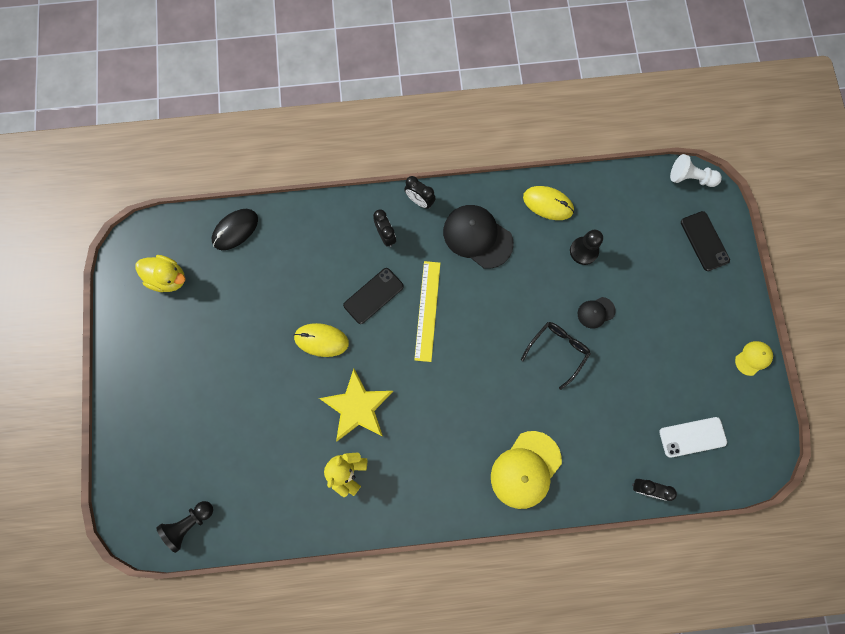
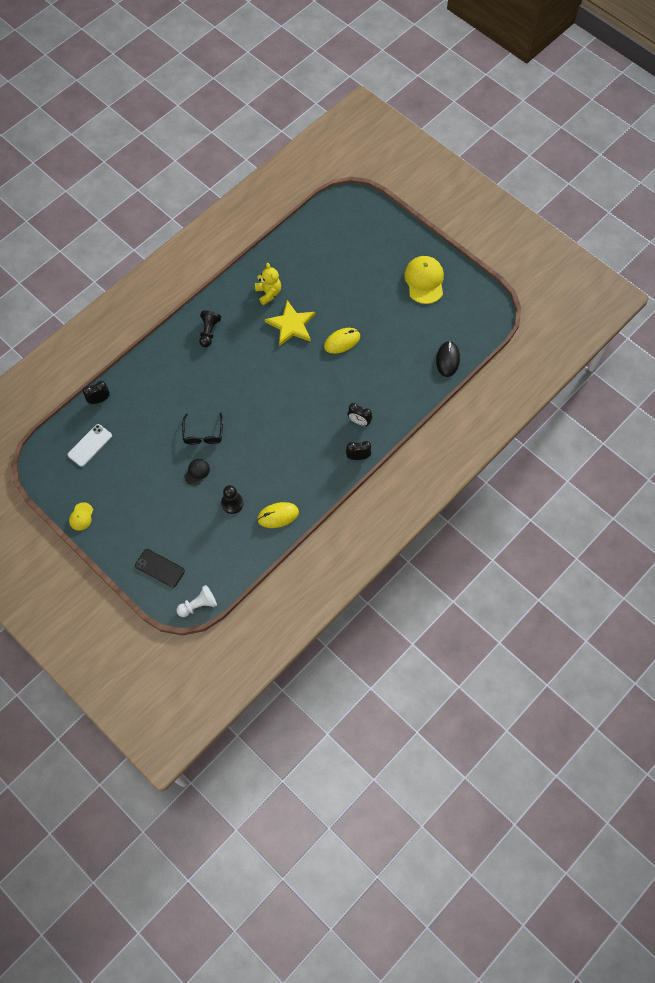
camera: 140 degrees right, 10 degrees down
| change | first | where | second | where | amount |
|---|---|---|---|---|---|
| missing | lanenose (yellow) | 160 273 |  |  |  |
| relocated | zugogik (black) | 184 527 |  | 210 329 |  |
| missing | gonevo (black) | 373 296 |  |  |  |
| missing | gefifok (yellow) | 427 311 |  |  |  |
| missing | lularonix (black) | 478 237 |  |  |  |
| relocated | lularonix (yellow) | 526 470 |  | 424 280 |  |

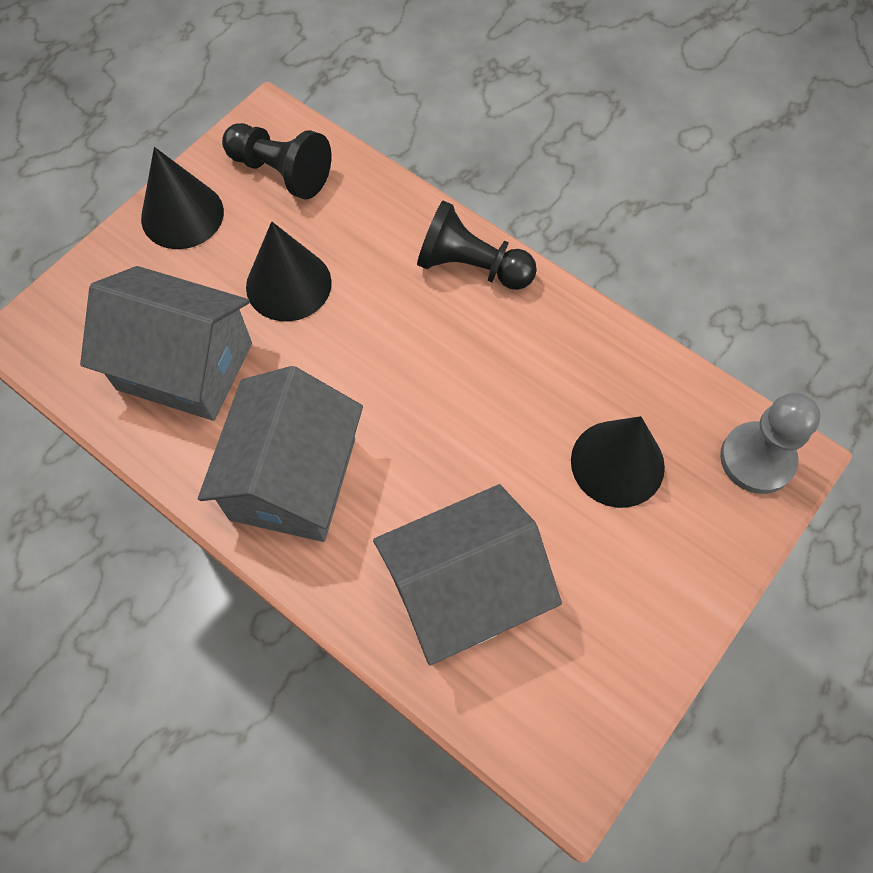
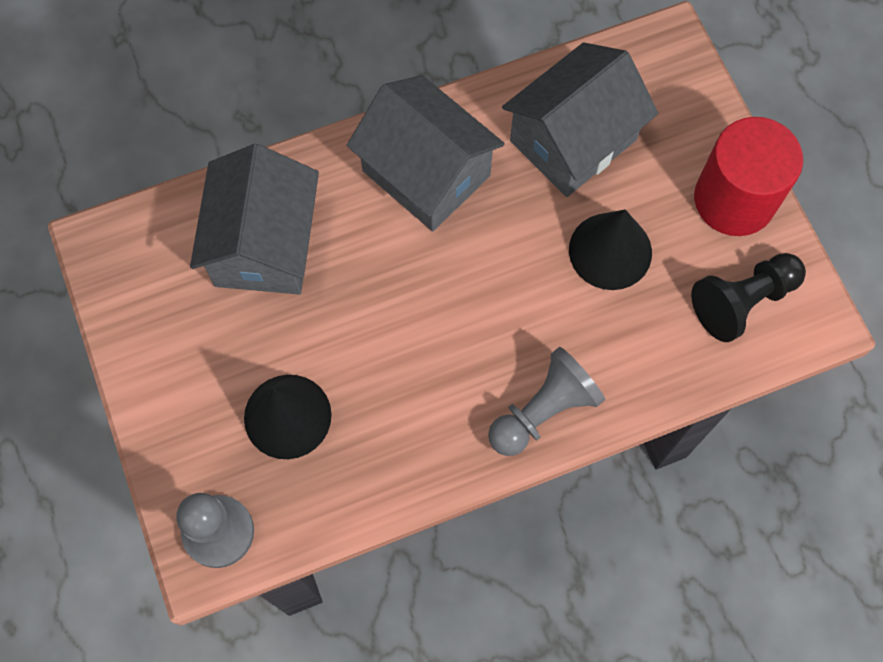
camera: 120 degrees right, 5 degrees up
| change | first | where | second | where | amount |
|---|---|---|---|---|---|
| exchanged | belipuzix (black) | 182 198 | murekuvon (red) | 748 176 |  |
| colour | zugogik (black) | 477 245 | zugogik (grey) | 546 401 |  |

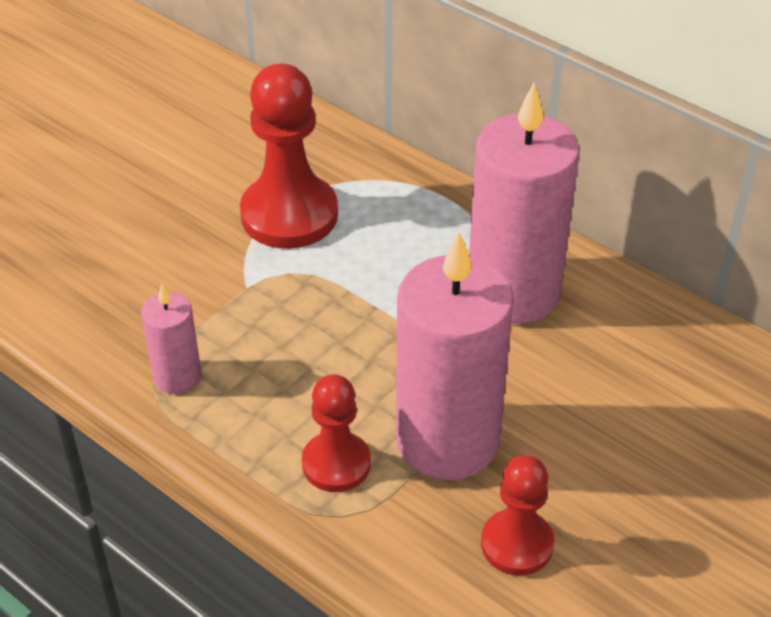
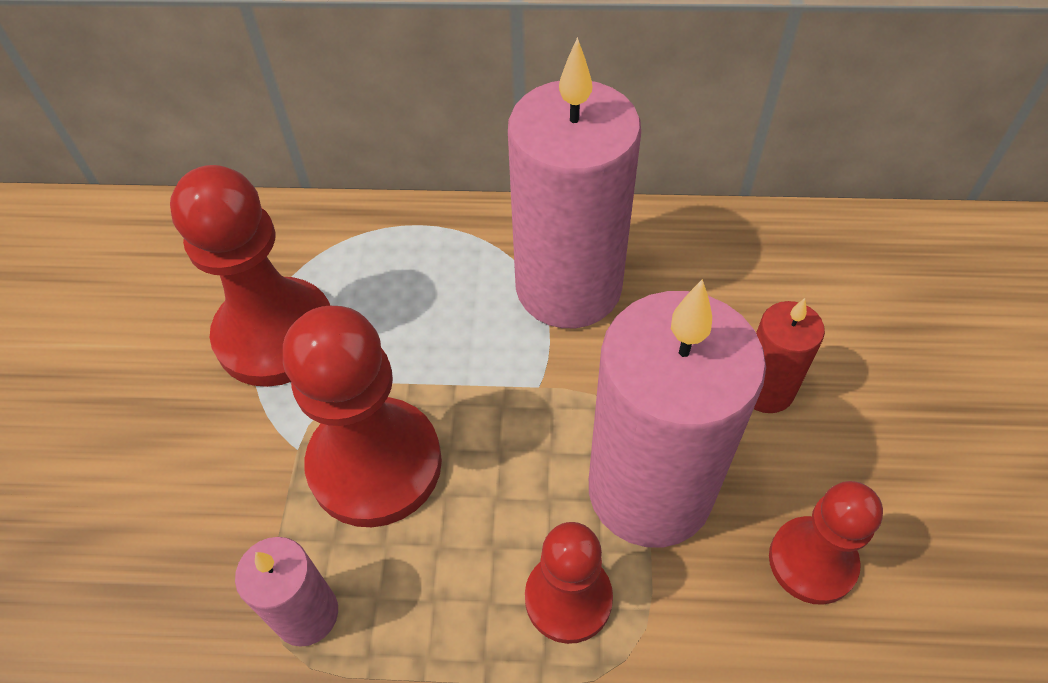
camera: 35 degrees left, 10 degrees up
| change | first | where | second | where | amount |
|---|---|---|---|---|---|
| appeared |  |  | zugogik (red) | 362 416 |  |
| appeared |  |  | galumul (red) | 789 355 |  |

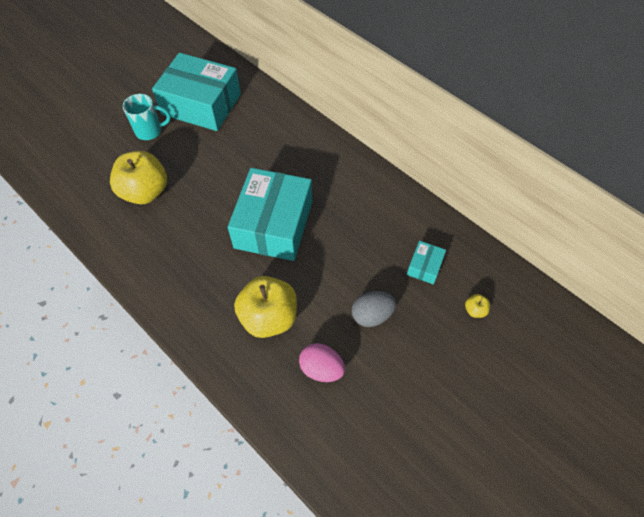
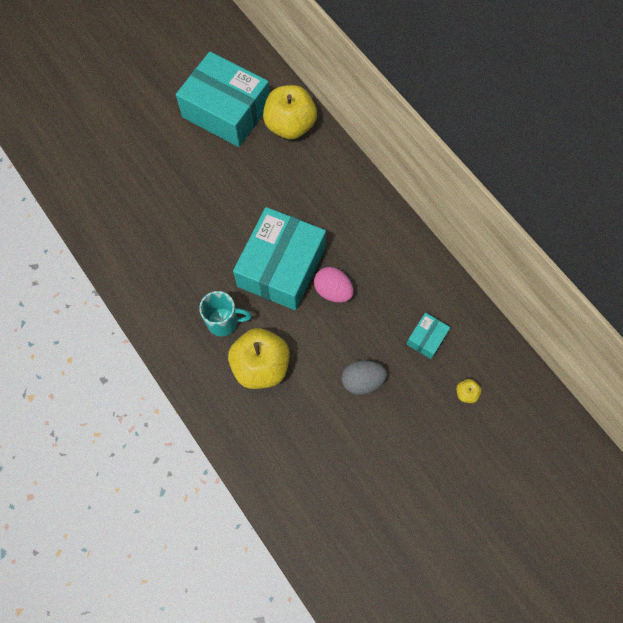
camera: 10 degrees right, 10 degrees up
| change | first | where | second | where | amount |
|---|---|---|---|---|---|
| relocated | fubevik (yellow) | 138 177 |  | 290 112 |  |
| relocated | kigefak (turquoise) | 147 117 |  | 225 313 |  |
| relocated | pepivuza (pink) | 322 362 |  | 334 285 |  |

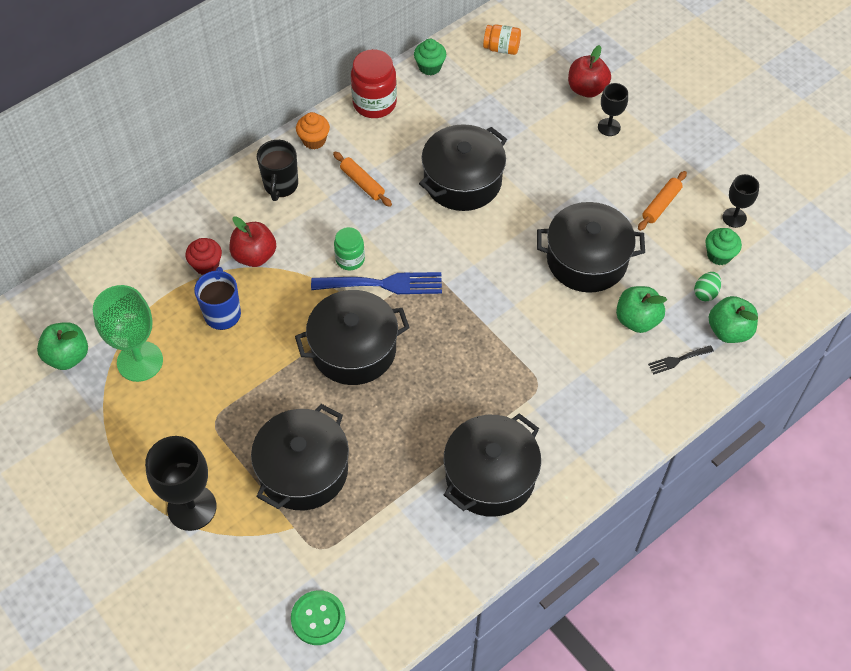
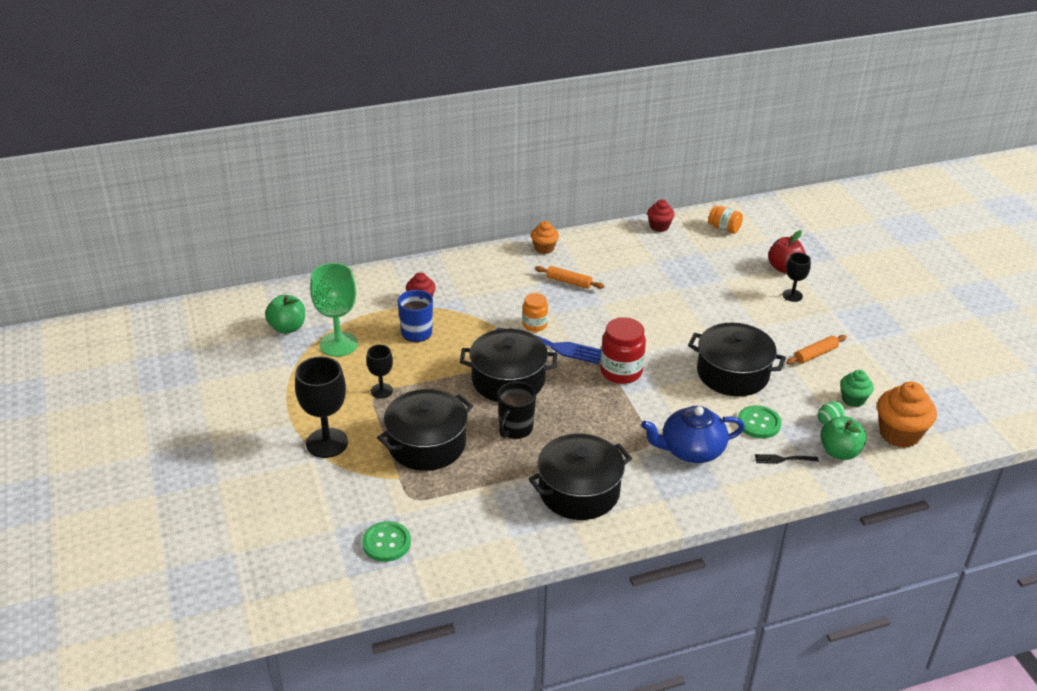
camera: 20 degrees right, 20 degrees down
| change | first | where | second | where | amount |
|---|---|---|---|---|---|
| missing | fubevik (red) | 252 241 |  |  |  |
| relocated | kigefak (black) | 277 170 |  | 516 410 |  |
| spun | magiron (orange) | 362 179 |  | 569 277 | 45 degrees counterclockwise |
| colour | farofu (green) | 349 248 | farofu (orange) | 535 312 |  |
| relocated | farofu (red) | 374 83 |  | 623 350 |  |
| colour | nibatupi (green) | 430 57 | nibatupi (red) | 661 216 |  |
| missing | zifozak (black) | 463 167 |  |  |  |
| exchanged | fubevik (green) | 641 309 | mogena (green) | 759 421 |  |
| relocated | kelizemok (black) | 741 201 |  | 379 371 |  |
| appeared |  |  | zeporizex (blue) | 693 434 |  |
| appeared |  |  | nibatupi (orange) | 907 414 |  |

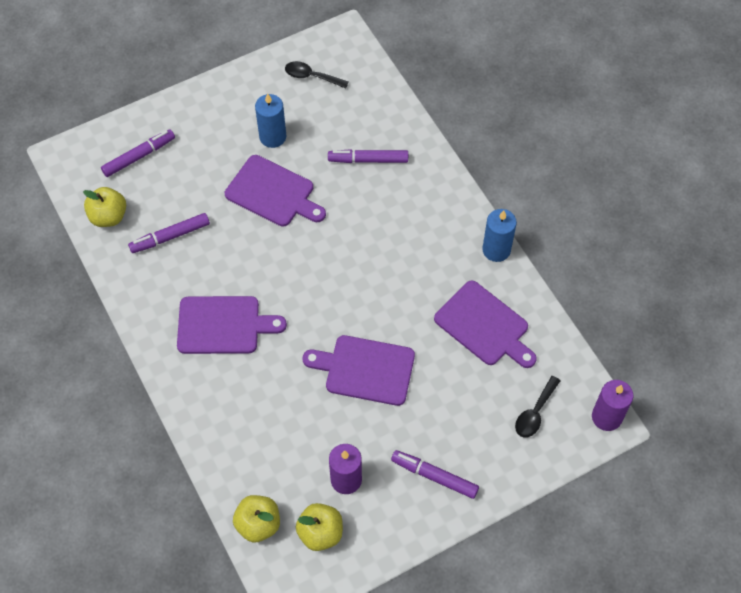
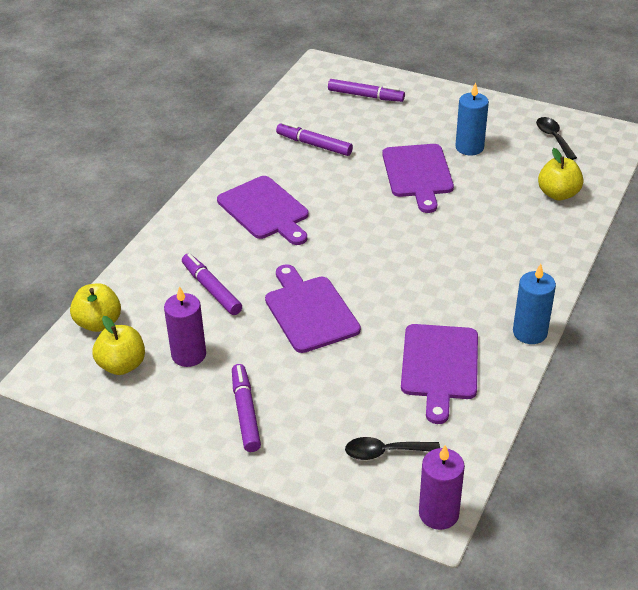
camera: 55 degrees right, 20 degrees down
| change | first | where | second | where | amount |
|---|---|---|---|---|---|
| relocated | fubevik (yellow) | 104 207 |  | 560 174 |  |
| relocated | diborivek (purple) | 368 156 |  | 212 284 |  |

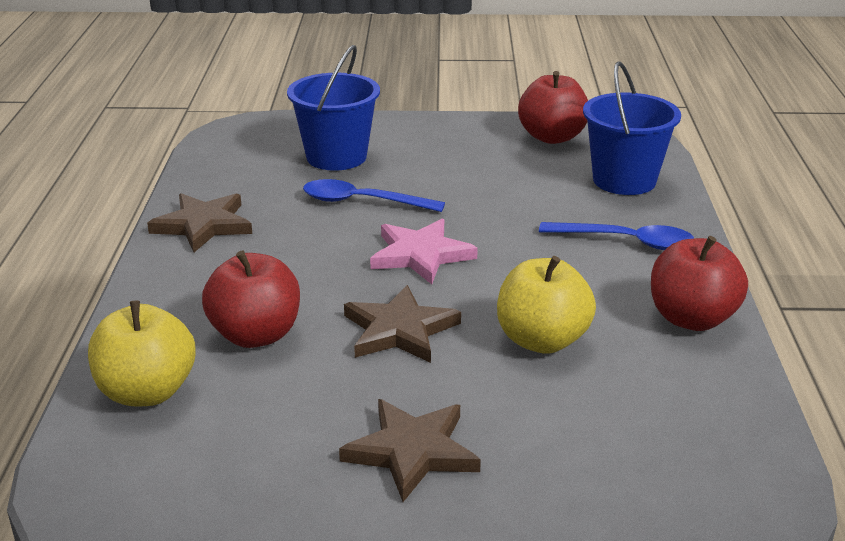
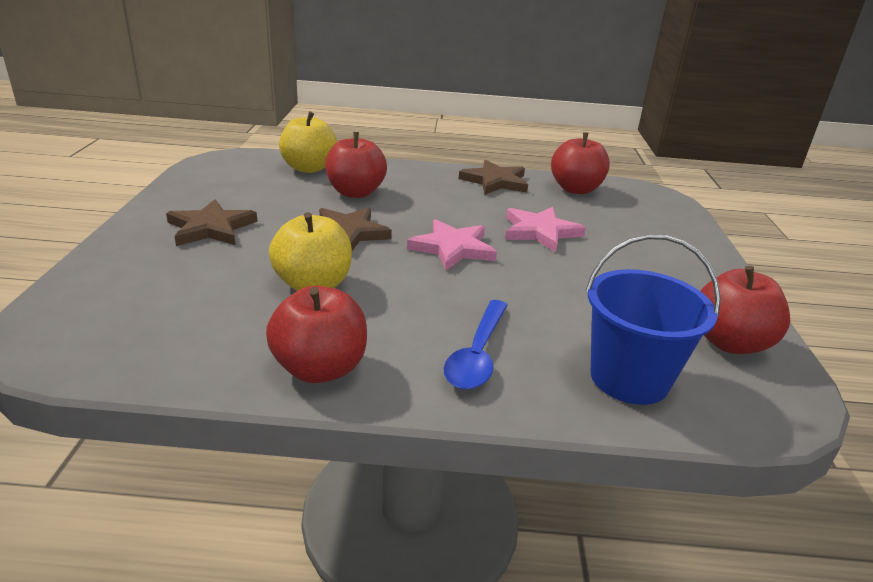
camera: 90 degrees right, 0 degrees up
| change | first | where | second | where | amount |
|---|---|---|---|---|---|
| missing | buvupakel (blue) | 333 108 |  |  |  |
| exchanged | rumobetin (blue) | 374 195 | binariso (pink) | 545 229 |  |
| appeared |  |  | fubevik (red) | 580 163 |  |

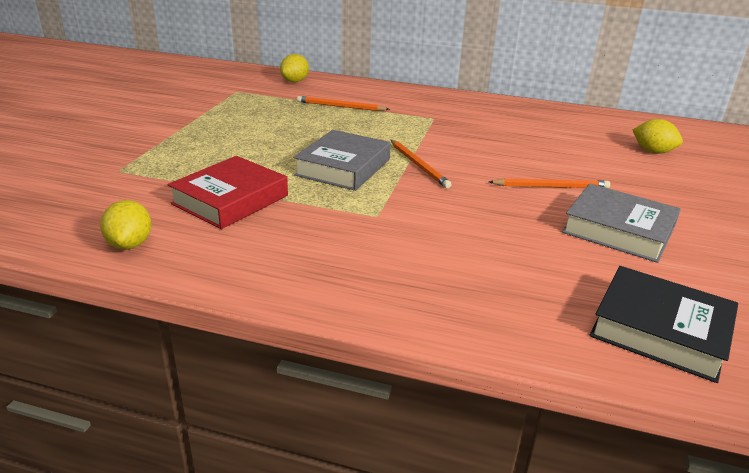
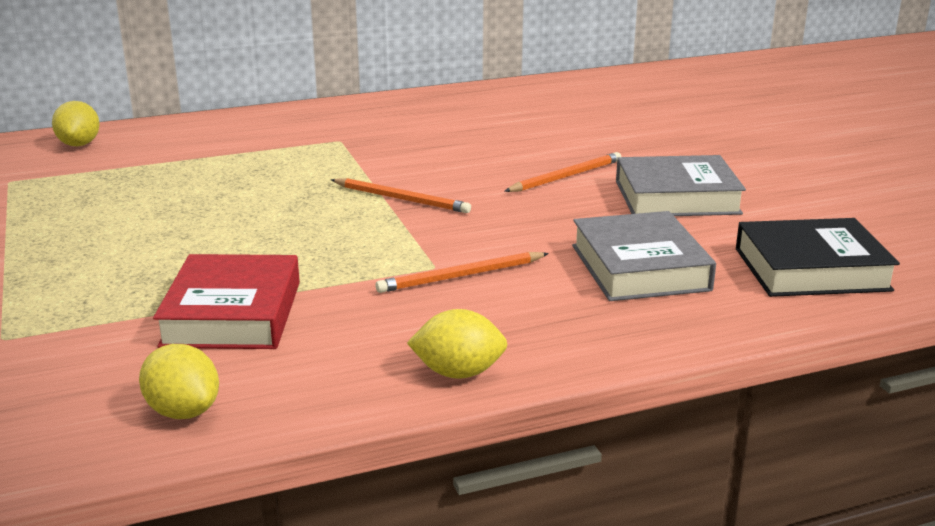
camera: 35 degrees left, 5 degrees down
| change | first | where | second | where | amount |
|---|---|---|---|---|---|
| relocated | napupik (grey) | 342 160 |  | 644 256 |  |
| relocated | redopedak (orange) | 343 103 |  | 462 272 |  |
| relocated | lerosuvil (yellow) | 658 136 |  | 457 344 |  |

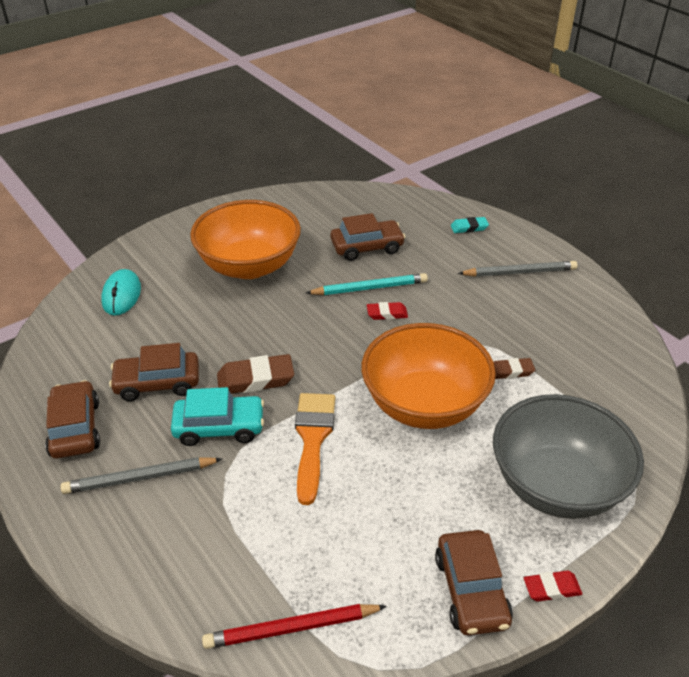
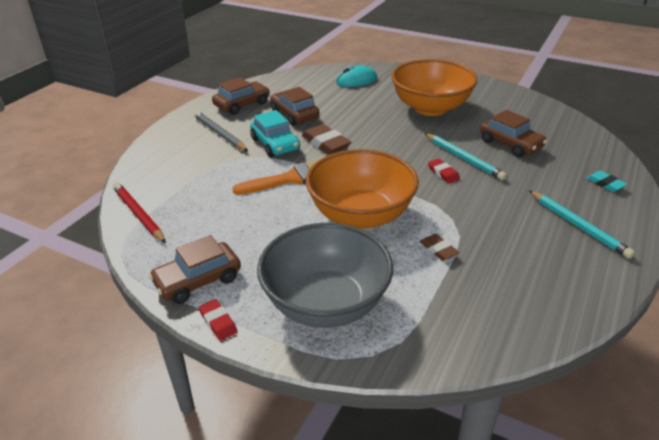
camera: 65 degrees right, 5 degrees down
| change | first | where | second | where | amount |
|---|---|---|---|---|---|
| colour | redopedak (grey) | 518 269 | redopedak (turquoise) | 582 224 |  |

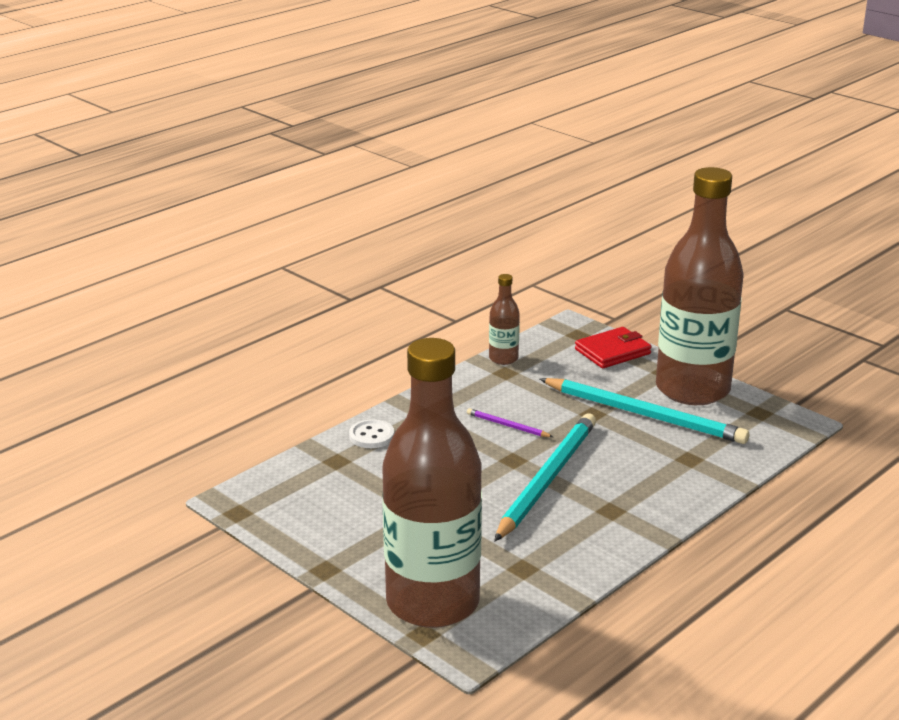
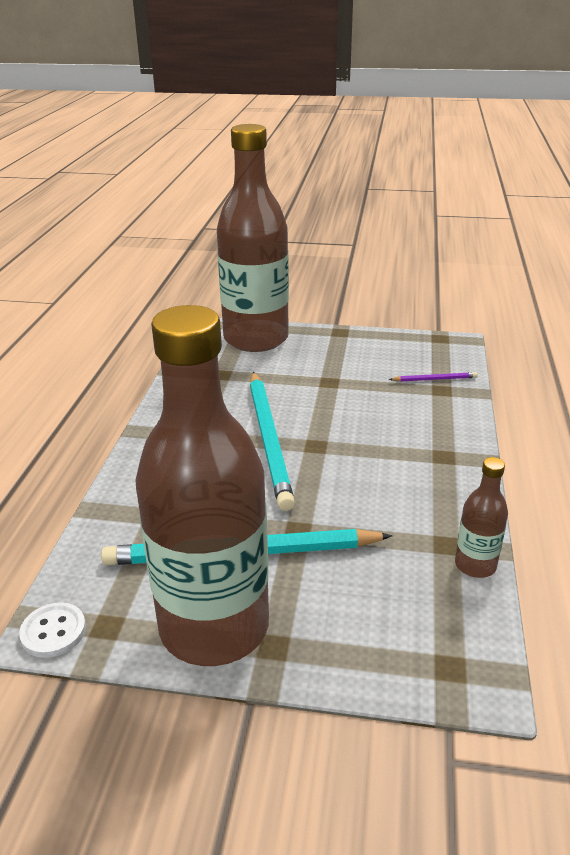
camera: 145 degrees right, 5 degrees up
| change | first | where | second | where | amount |
|---|---|---|---|---|---|
| relocated | mogena (white) | 371 433 |  | 52 630 |  |
| relocated | redopedak (purple) | 510 422 |  | 433 377 |  |
| missing | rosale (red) | 613 347 |  |  |  |

